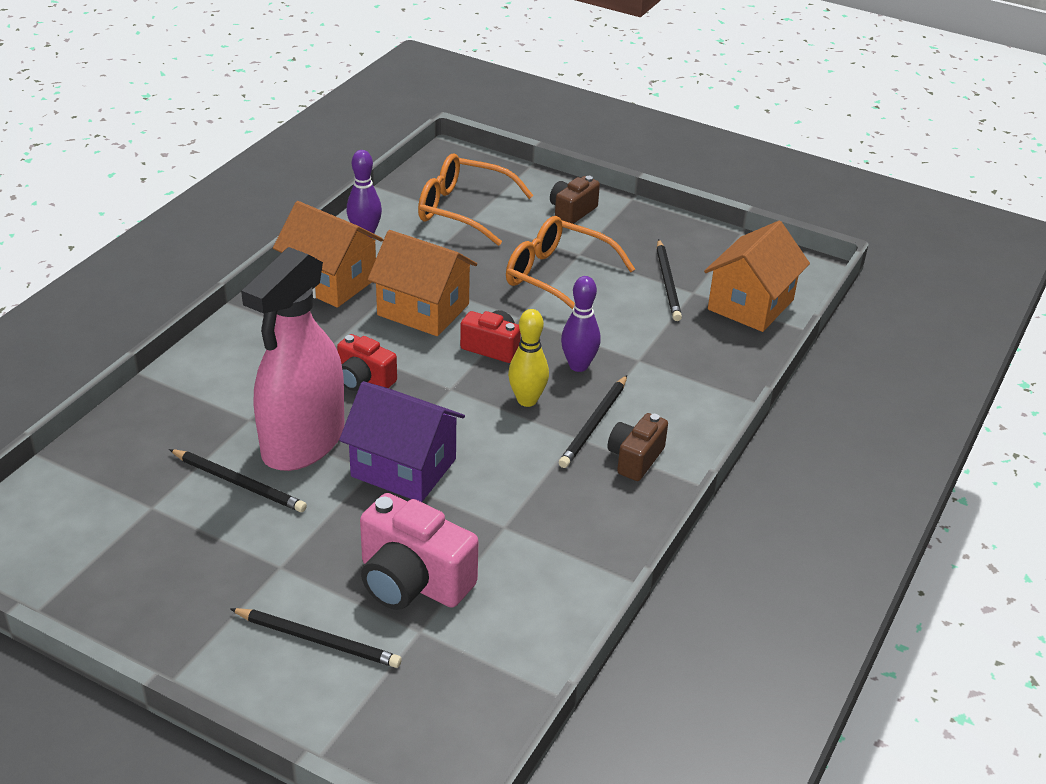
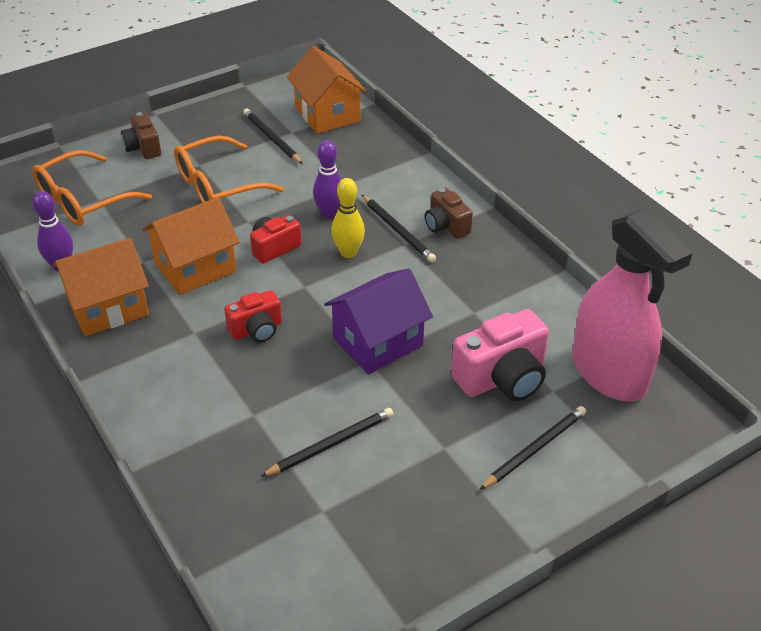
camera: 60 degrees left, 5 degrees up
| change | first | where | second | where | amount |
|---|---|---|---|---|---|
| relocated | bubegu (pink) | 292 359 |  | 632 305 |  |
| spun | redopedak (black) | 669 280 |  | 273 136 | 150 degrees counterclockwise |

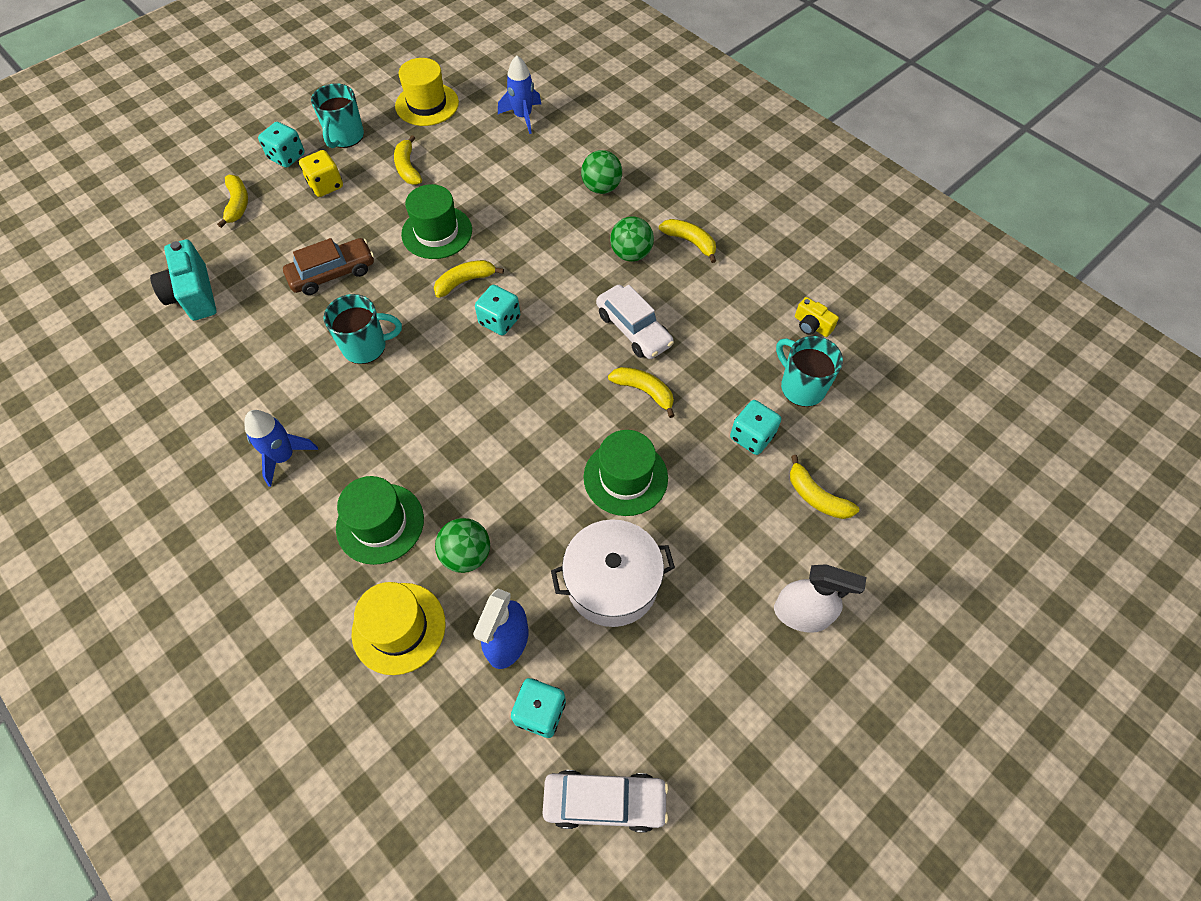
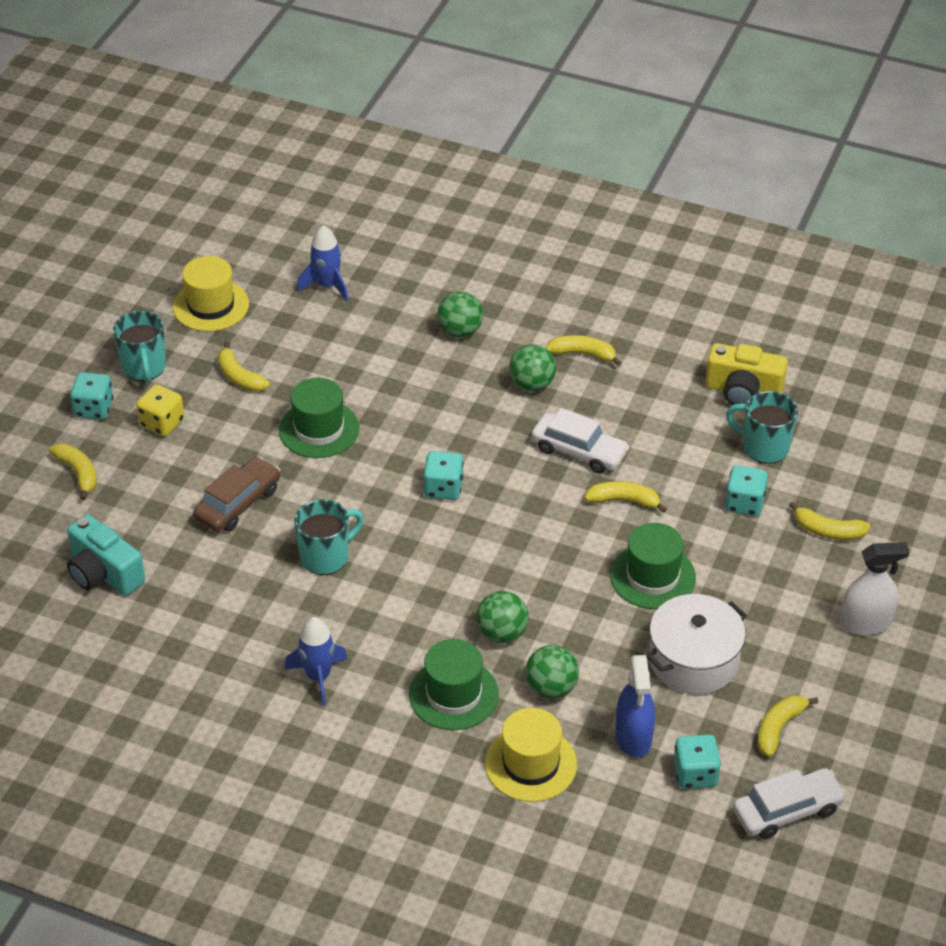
camera: 25 degrees left, 15 degrees down
| change | first | where | second | where | amount |
|---|---|---|---|---|---|
| relocated | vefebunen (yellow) | 469 279 |  | 787 726 |  |
| size | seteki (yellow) | 817 317 |  | 746 374 | x1.84 |
| appeared |  |  | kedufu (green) | 502 617 |  |

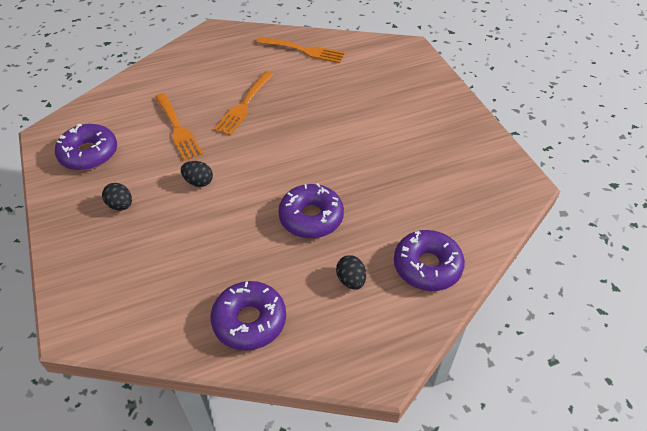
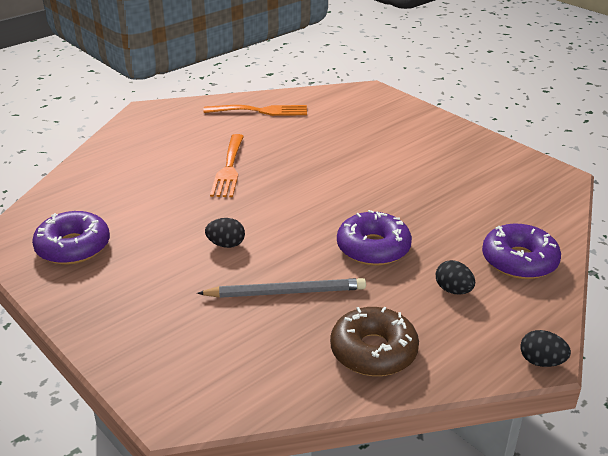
camera: 20 degrees left, 15 degrees down
| change | first | where | second | where | amount |
|---|---|---|---|---|---|
| relocated | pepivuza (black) | 117 196 |  | 545 348 |  |
| missing | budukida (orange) | 179 127 |  |  |  |
| colour | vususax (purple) | 248 316 | vususax (brown) | 374 341 |  |
| appeared |  |  | redopedak (grey) | 281 288 |  |

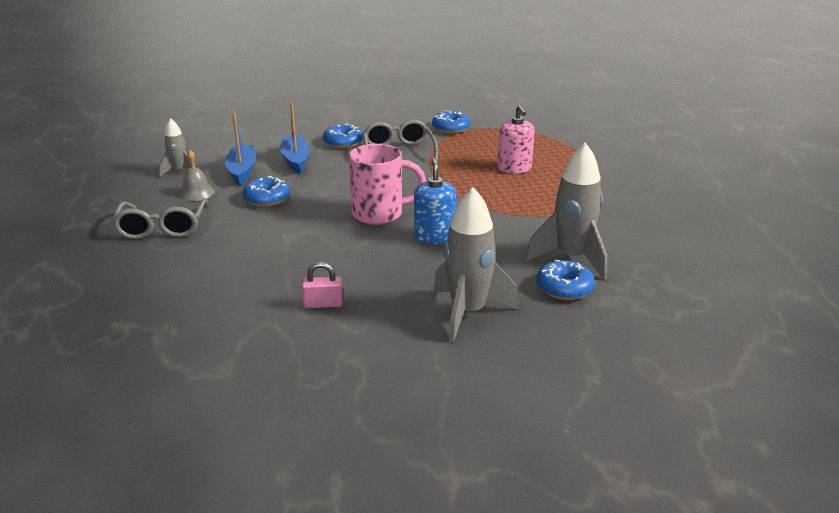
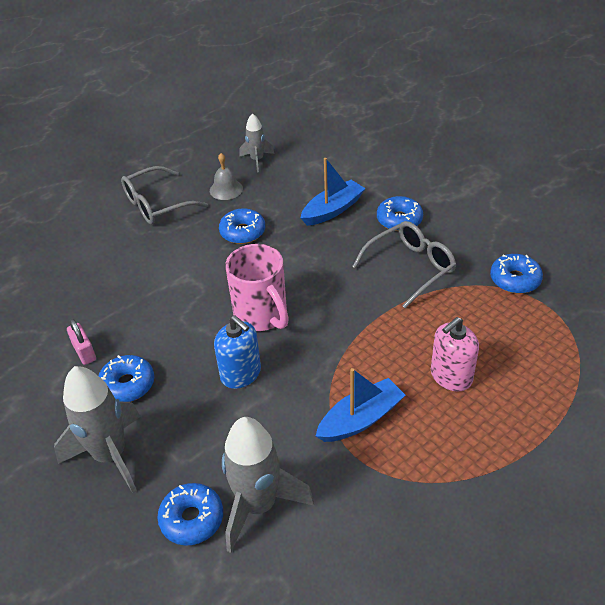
camera: 65 degrees right, 15 degrees up
| change | first | where | second | where | amount |
|---|---|---|---|---|---|
| relocated | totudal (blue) | 240 149 |  | 360 405 |  |
| spun | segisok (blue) | 435 201 |  | 237 352 | 75 degrees clockwise |
| appeared |  |  | vususax (blue) | 126 378 |  |

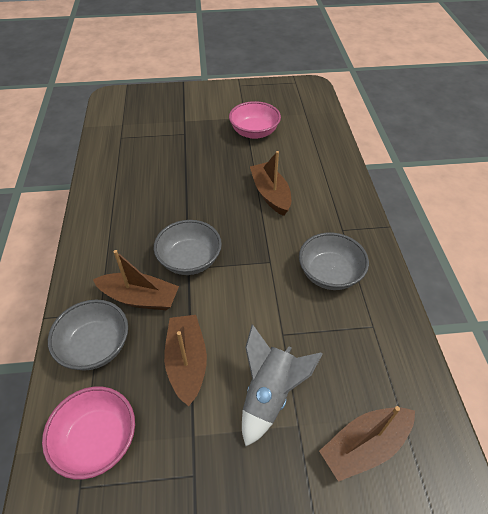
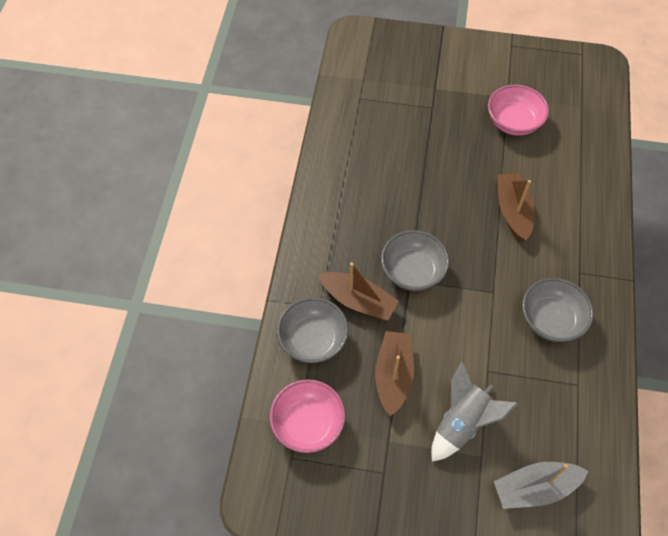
camera: 15 degrees right, 10 degrees up
| change | first | where | second | where | amount |
|---|---|---|---|---|---|
| colour | totudal (brown) | 367 444 | totudal (grey) | 541 485 |  |

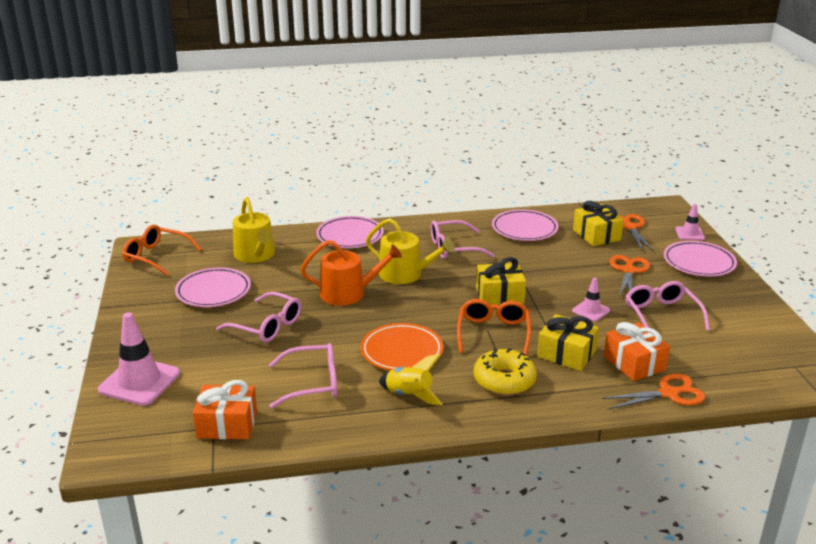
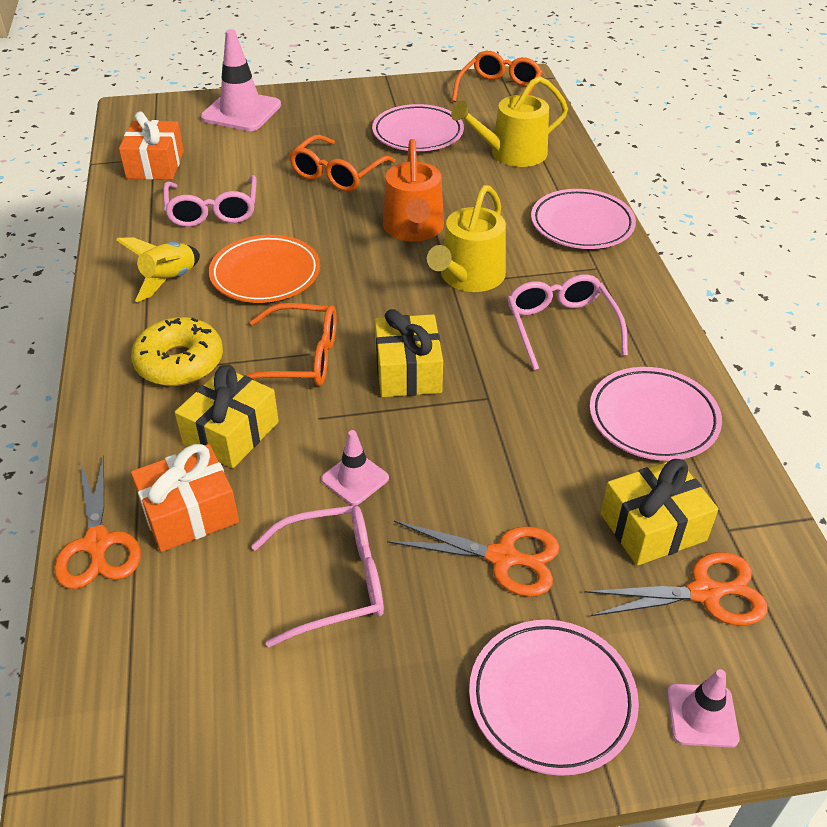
camera: 90 degrees right, 15 degrees up
| change | first | where | second | where | amount |
|---|---|---|---|---|---|
| colour | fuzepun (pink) | 259 317 | fuzepun (orange) | 342 163 |  |

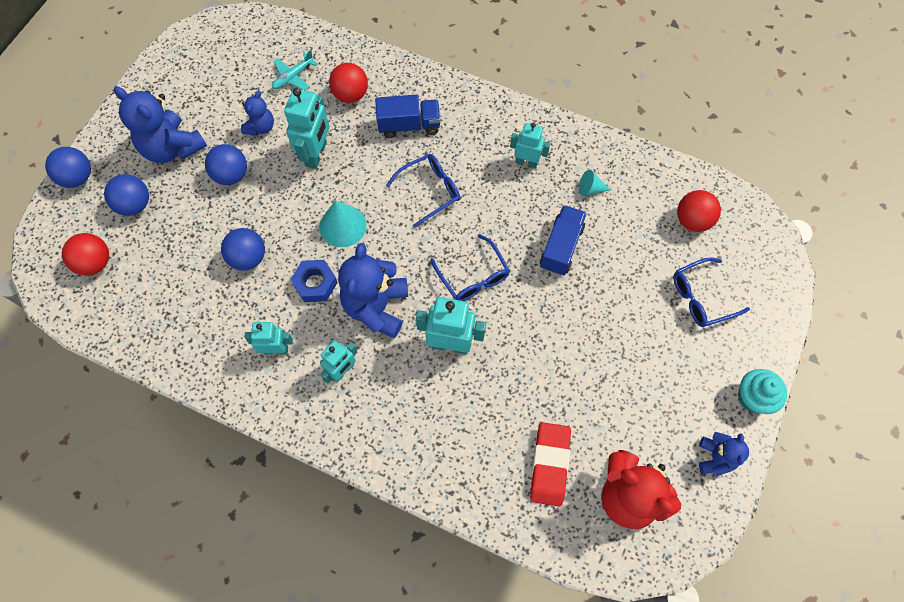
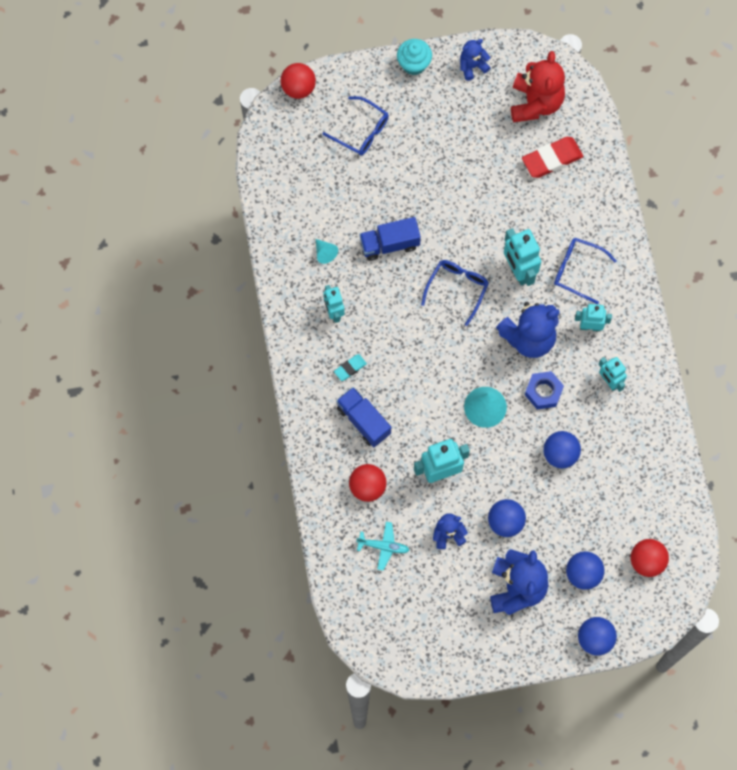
camera: 125 degrees left, 5 degrees up
| change | first | where | second | where | amount |
|---|---|---|---|---|---|
| relocated | fuzepun (blue) | 423 191 |  | 585 271 |  |
| relocated | kedufu (red) | 699 211 |  | 298 81 |  |
| appeared |  |  | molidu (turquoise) | 350 367 |  |

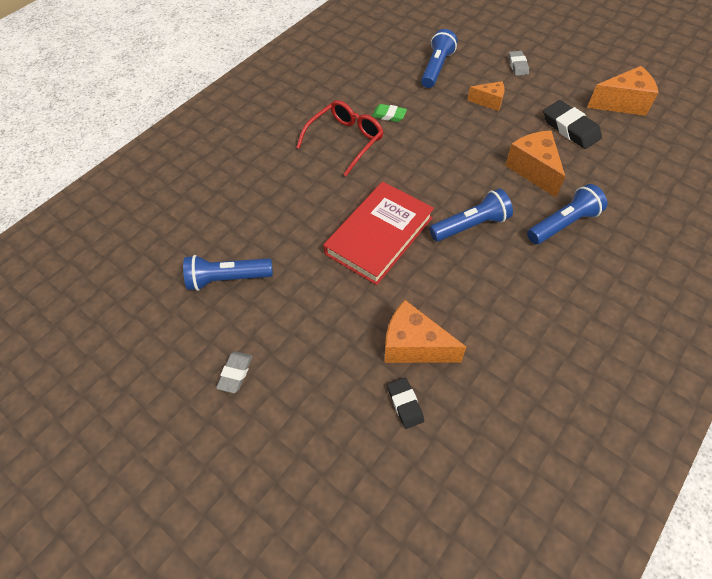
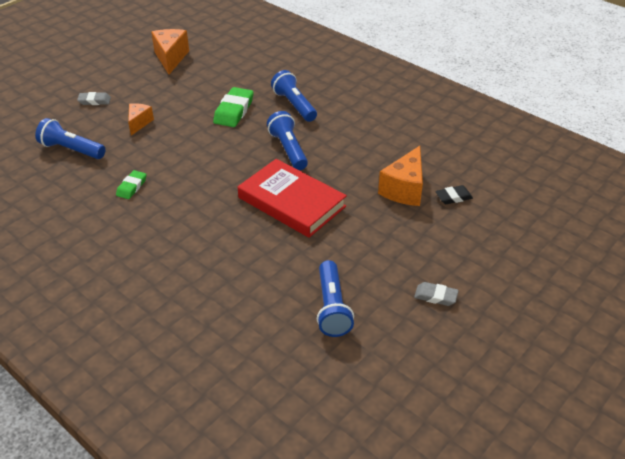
camera: 90 degrees left, 15 degrees down
| change | first | where | second | where | amount |
|---|---|---|---|---|---|
| missing | fuzepun (red) | 339 138 |  |  |  |
| exchanged | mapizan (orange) | 535 163 | molidu (green) | 233 107 |  |
| missing | molidu (black) | 572 124 |  |  |  |

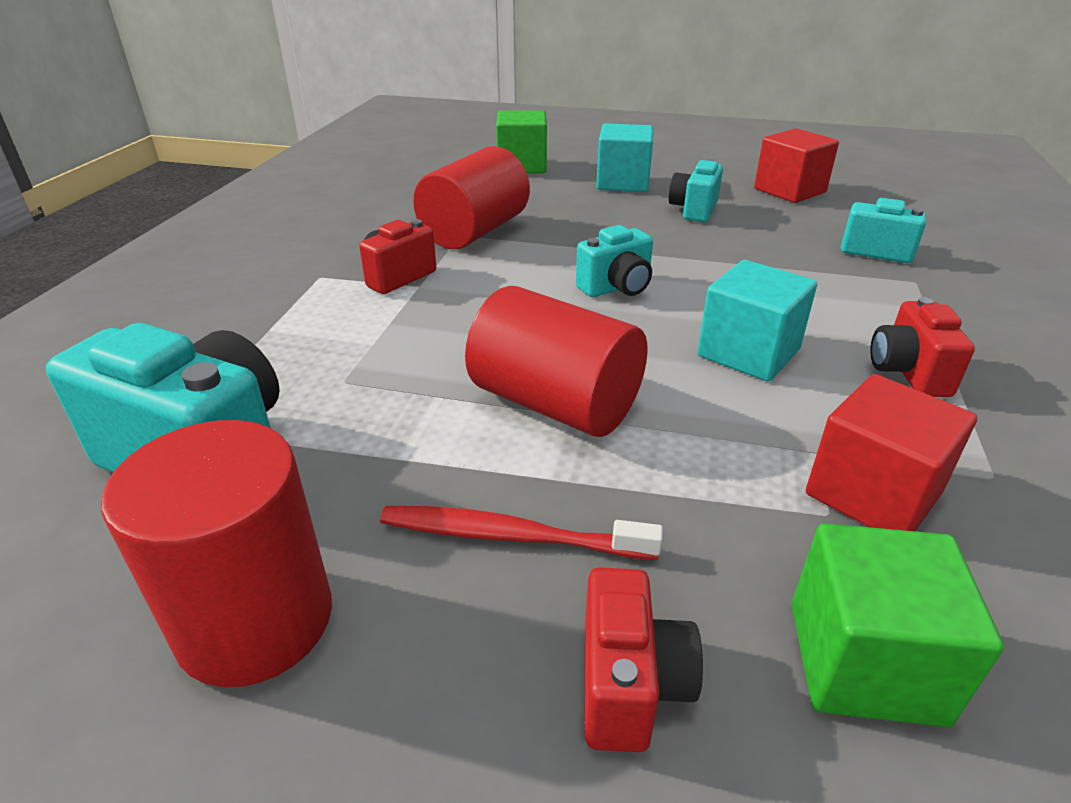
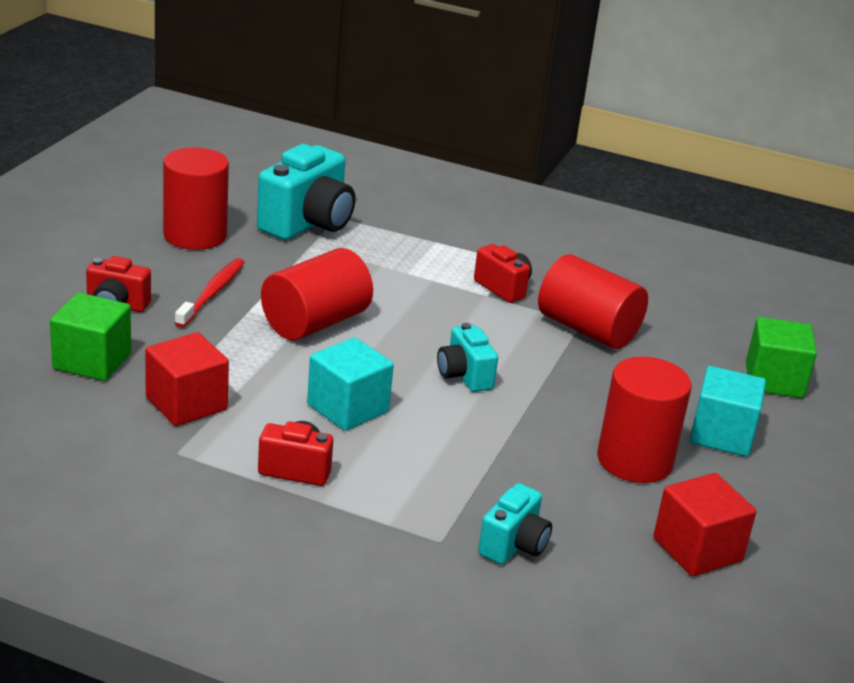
camera: 95 degrees right, 5 degrees down
| change | first | where | second | where | amount |
|---|---|---|---|---|---|
| exchanged | seteki (turquoise) | 695 190 | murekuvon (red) | 644 420 |  |

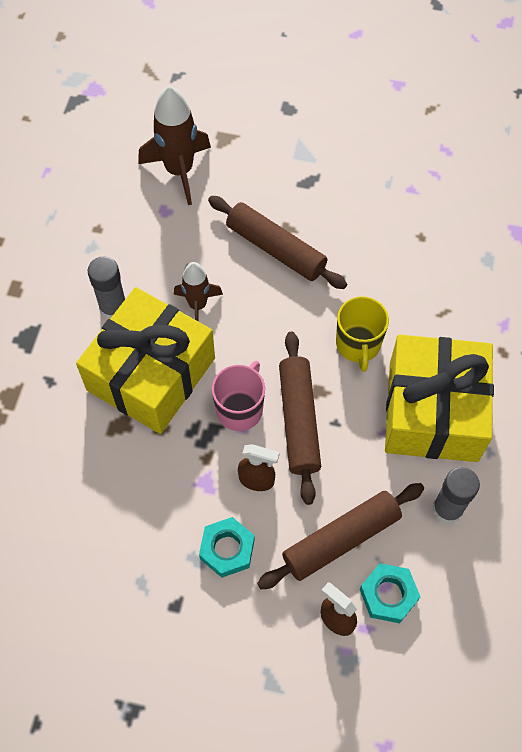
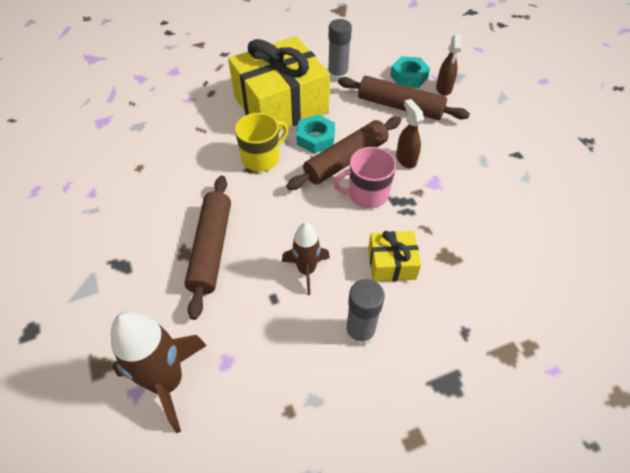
camera: 125 degrees left, 10 degrees down
| change | first | where | second | where | amount |
|---|---|---|---|---|---|
| size | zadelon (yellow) | 145 360 |  | 394 256 | x0.46 |
| relocated | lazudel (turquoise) | 227 547 |  | 315 134 |  |

